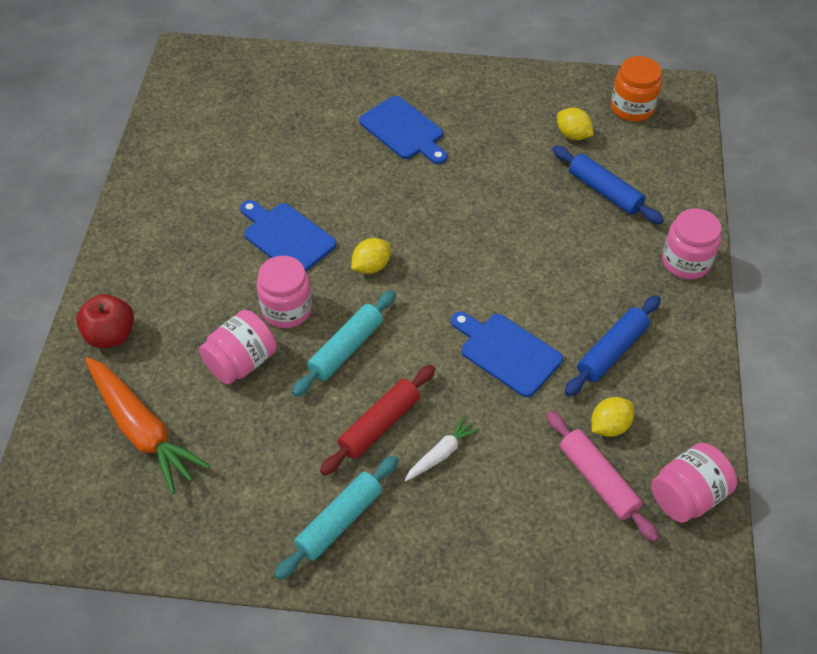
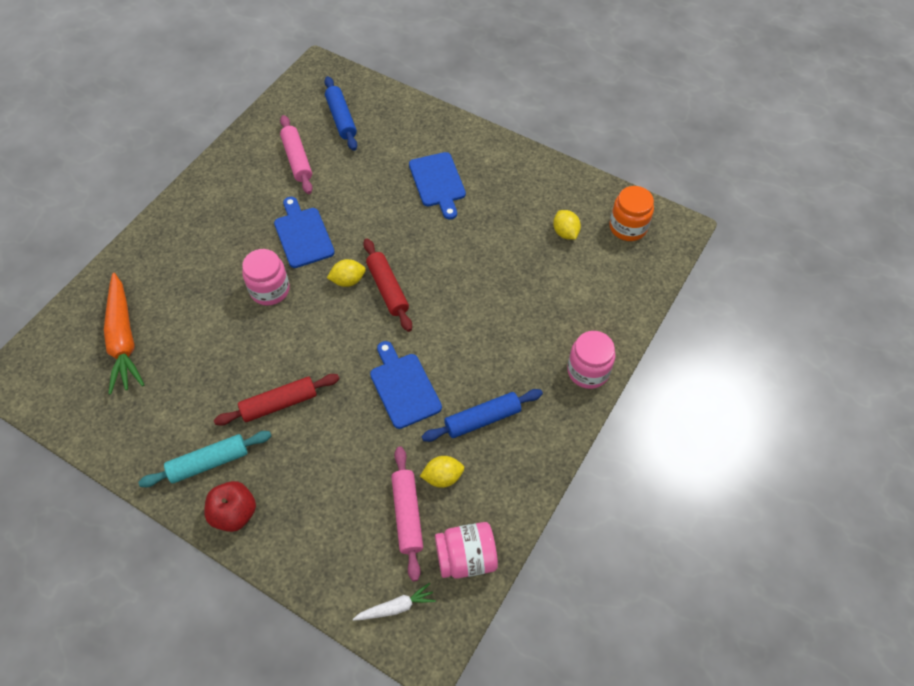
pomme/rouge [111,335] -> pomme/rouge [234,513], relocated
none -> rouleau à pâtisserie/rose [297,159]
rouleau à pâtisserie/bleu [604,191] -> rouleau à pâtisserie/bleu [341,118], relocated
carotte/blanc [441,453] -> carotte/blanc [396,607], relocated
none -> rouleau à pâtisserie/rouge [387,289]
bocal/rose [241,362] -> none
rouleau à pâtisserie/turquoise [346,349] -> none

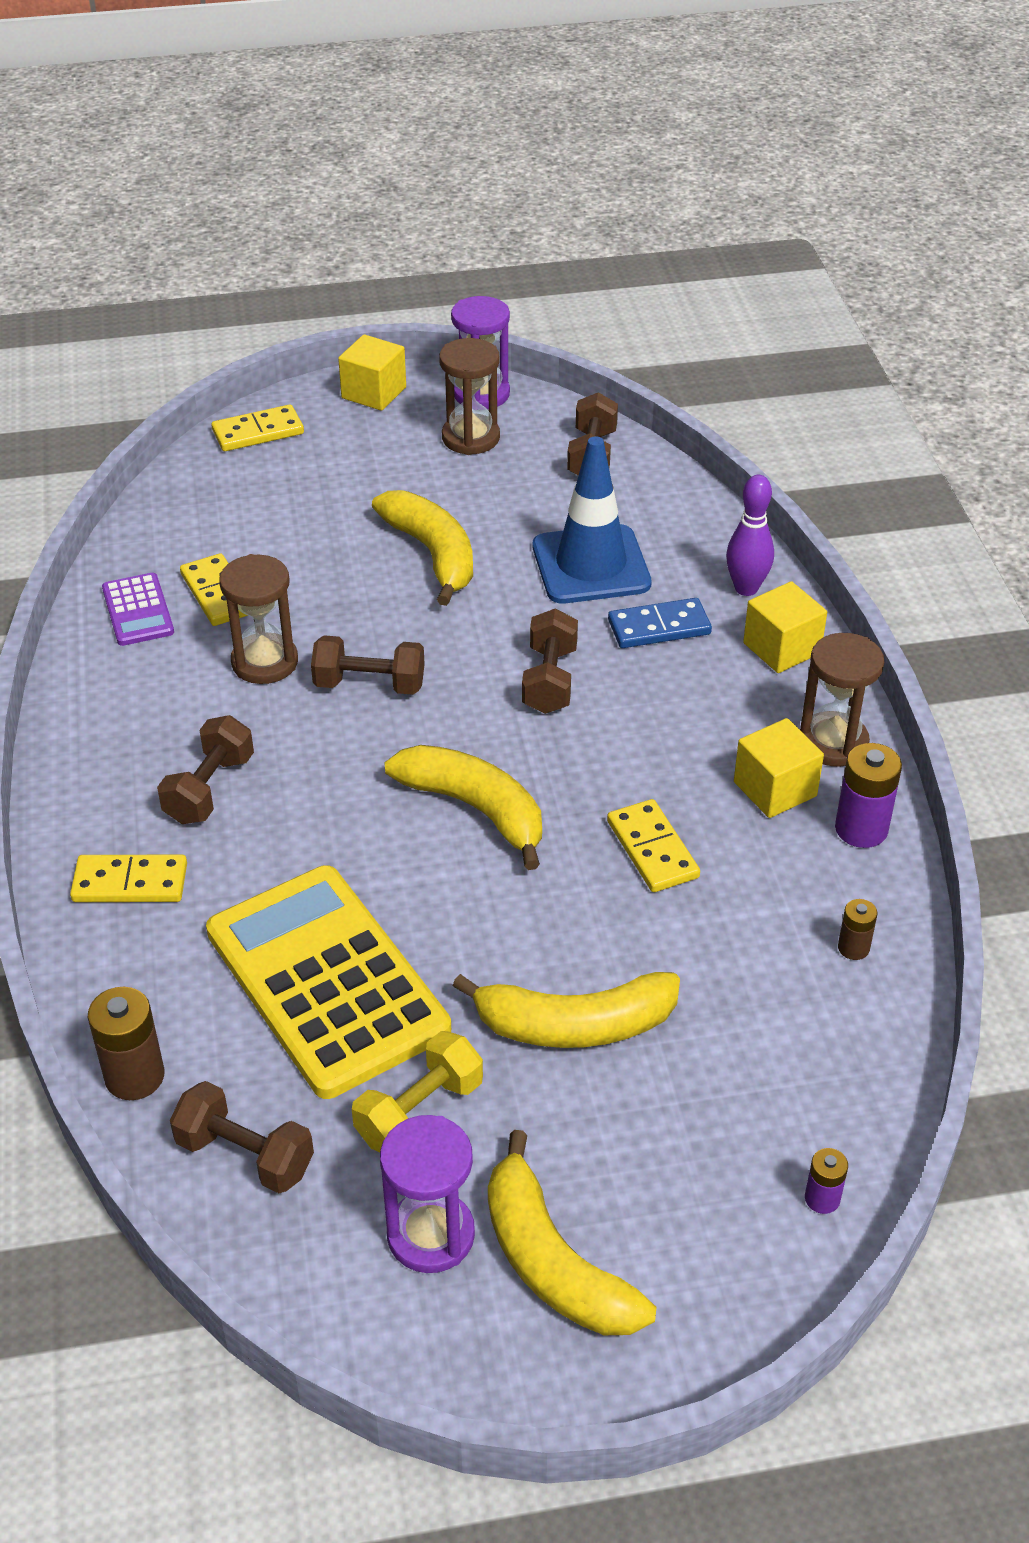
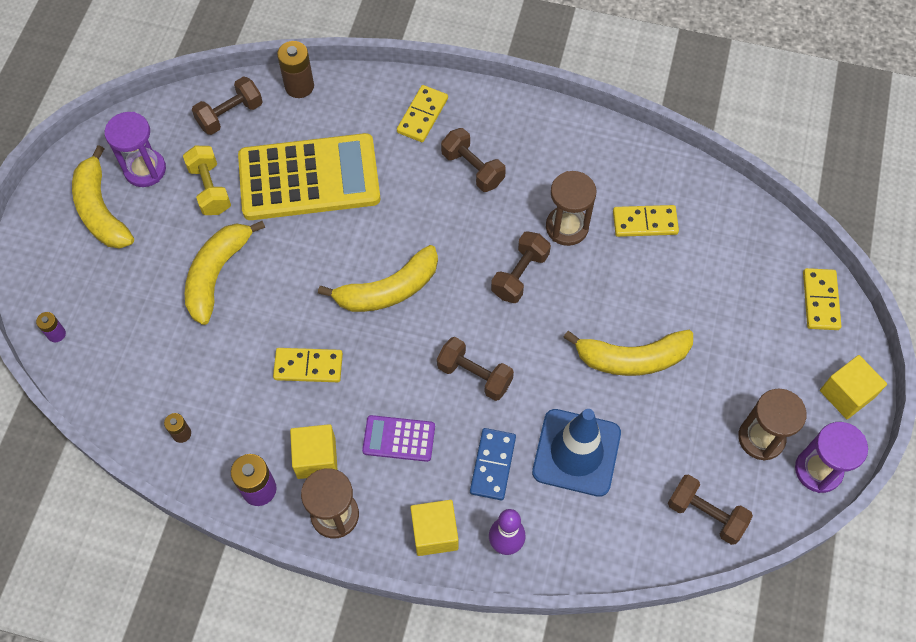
banane/jaune [553,1262] -> banane/jaune [101,210], 105 degrees counterclockwise
calculatrice/violet [138,610] -> calculatrice/violet [399,439], relocated

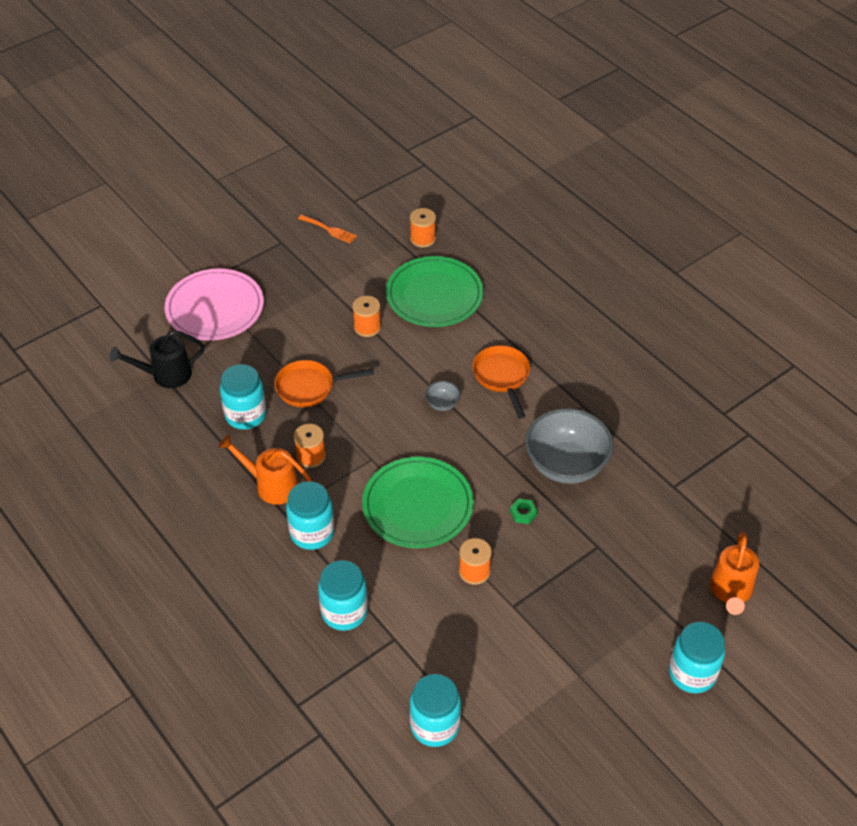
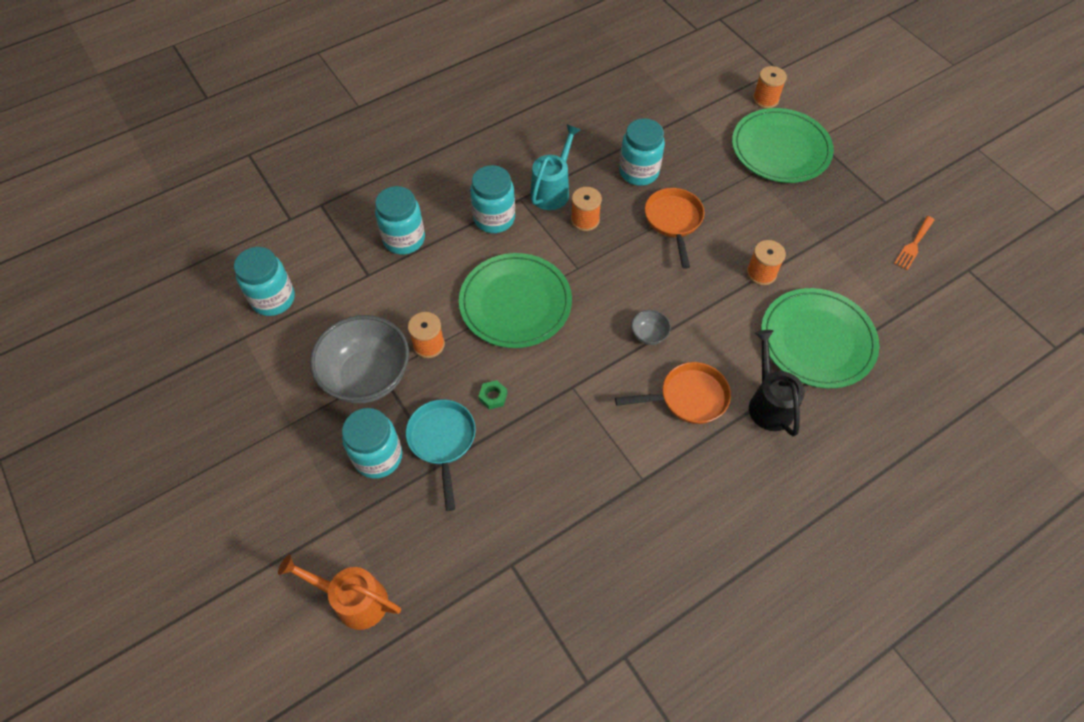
bol/gris [566,465] -> bol/gris [367,376], relocated
bocal/turquoise [692,673] -> bocal/turquoise [378,456], relocated
none -> poêle/turquoise [442,441]
arrosoir/orange [271,485] -> arrosoir/turquoise [553,190]
assiette/rose [215,308] -> assiette/vert [780,149]
arrosoir/noir [165,375] -> arrosoir/noir [768,402], relocated
bobine/orange [422,238] -> bobine/orange [765,99], relocated

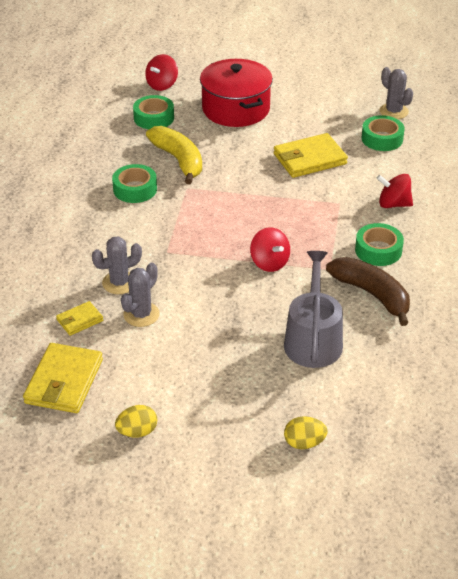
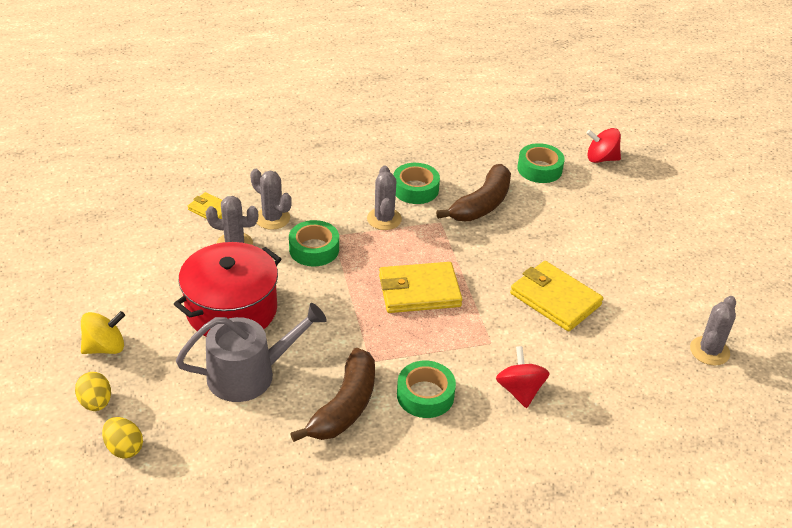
none -> toupie/jaune [105,347]
œuf/jaune [137,432] -> œuf/jaune [124,448], relocated
marmite/rouge [236,109] -> marmite/rouge [232,309], relocated
ruban adhésif/vert [382,139] -> ruban adhésif/vert [314,249], relocated
none -> cactus/gris [384,219]
portefeuille/jaune [64,381] -> portefeuille/jaune [419,291], relocated
banane/jaune [179,160] -> banane/marron [481,204]
toupie/rouge [269,263] -> none

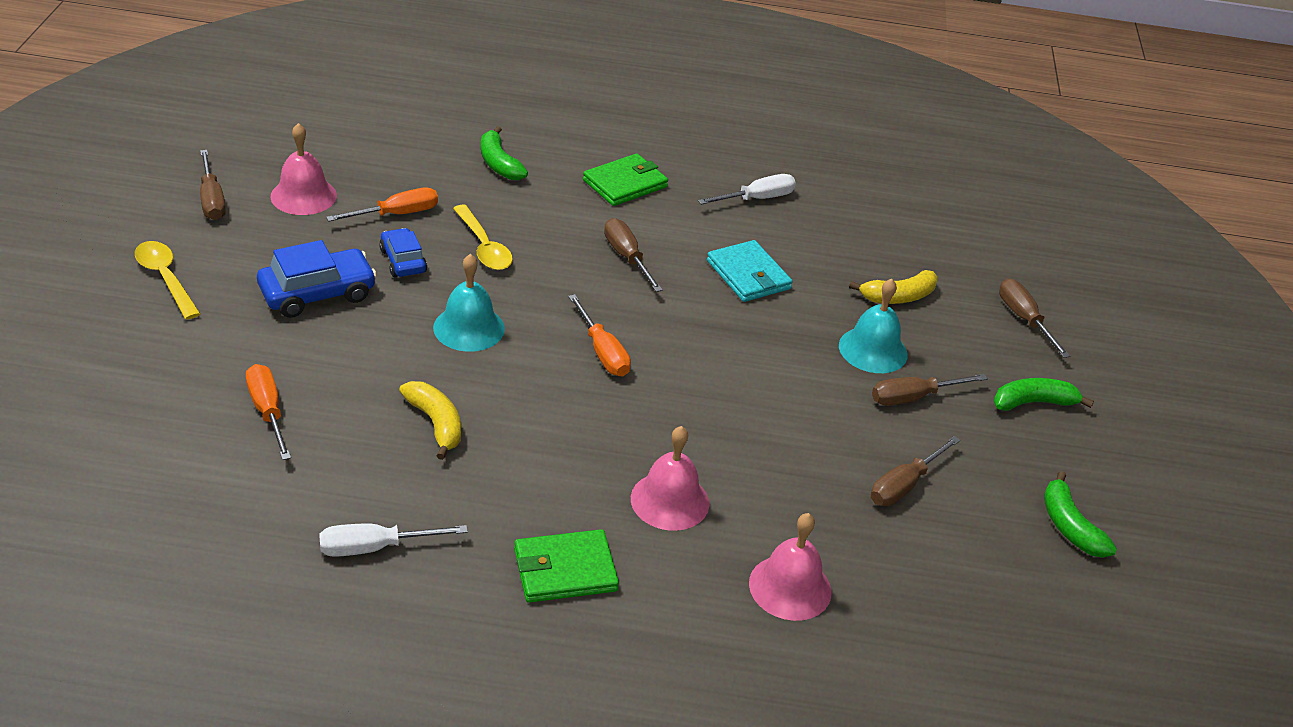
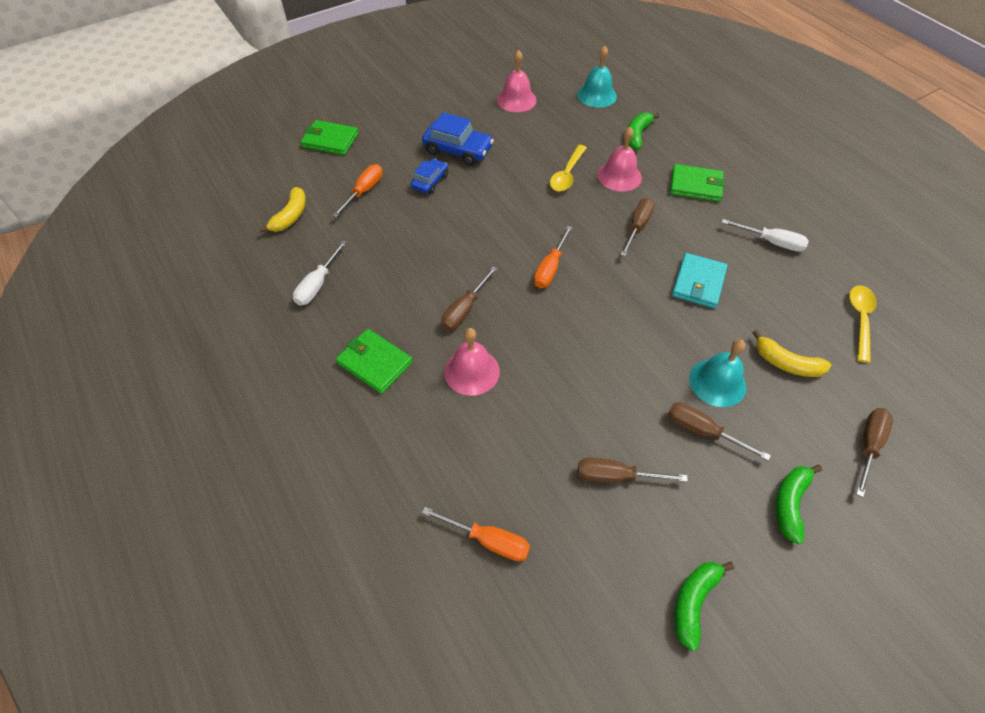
banane/jaune [436,424] -> banane/jaune [290,216], relocated
tournevis/blanc [375,547] -> tournevis/blanc [318,284], 105 degrees counterclockwise
none -> portefeuille/vert [330,140]
voiture/bleu [403,261] -> voiture/bleu [430,181], relocated
tournevis/orange [397,214] -> tournevis/orange [488,540], relocated
tournevis/marron [212,200] -> tournevis/marron [465,310], relocated
cloche/turquoise [469,328] -> cloche/turquoise [597,95], relocated
cloche/rose [790,587] -> cloche/rose [619,176], relocated
banane/vert [1033,403] -> banane/vert [790,503], 105 degrees counterclockwise
cuillère/jaune [166,279] -> cuillère/jaune [860,320], relocated

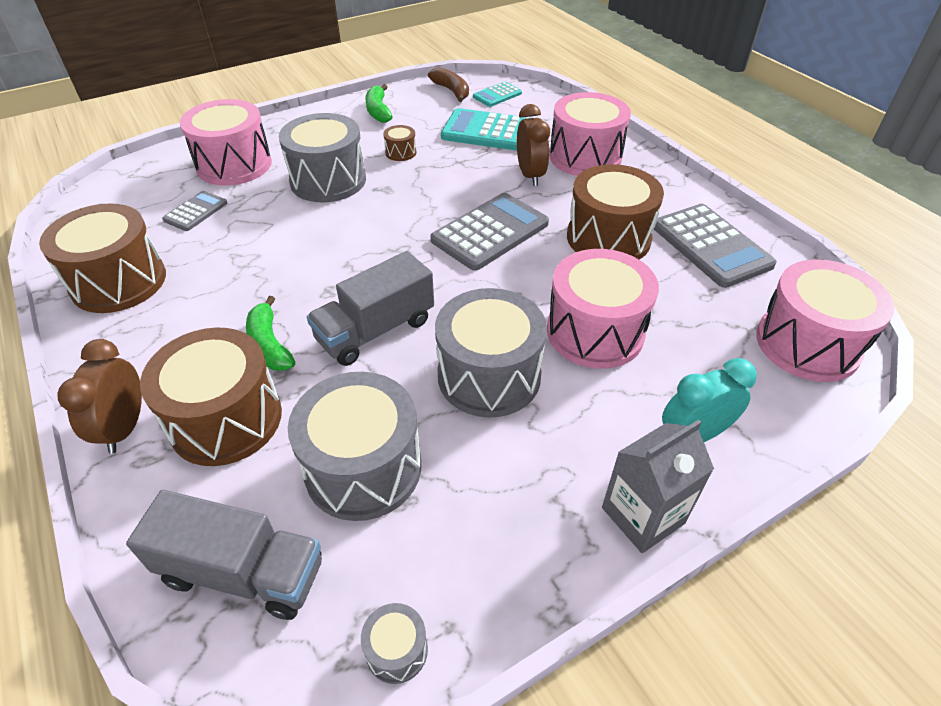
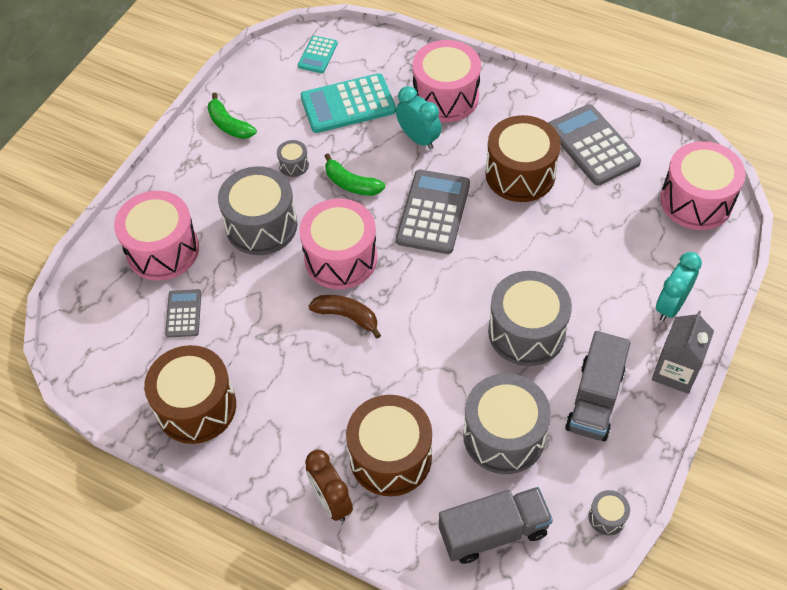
tambour/marron [401,152] -> tambour/gris [294,165]
tambour/rose [595,332] -> tambour/rose [341,258], relocated
banane/marron [451,91] -> banane/marron [347,316], relocated
banane/vert [269,344] -> banane/vert [351,184], relocated
réveil/marron [530,175] -> réveil/turquoise [418,139]
calculatrice/gris [711,246] -> calculatrice/gris [592,145], 150 degrees counterclockwise
camion/gris [376,330] -> camion/gris [595,399], relocated

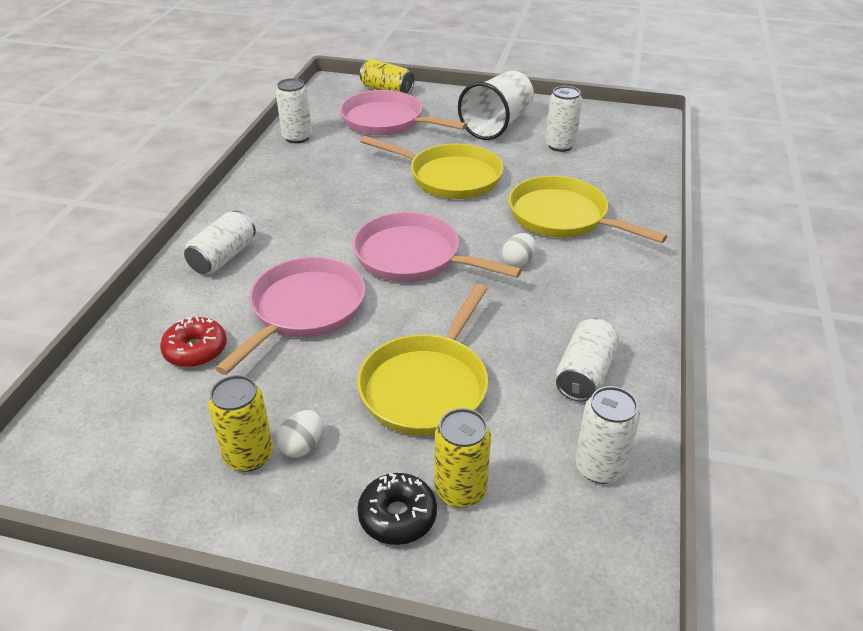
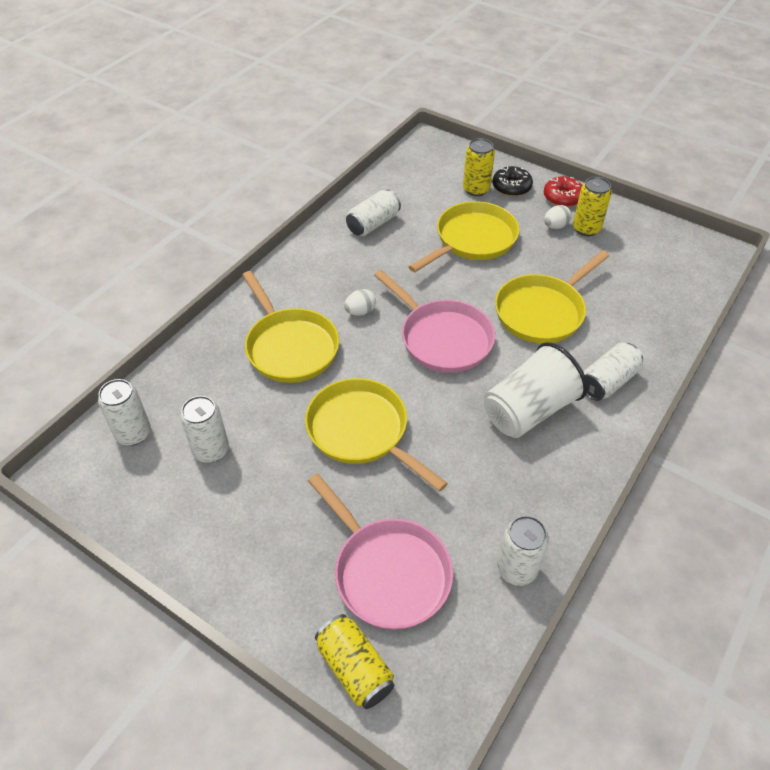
canette/blanc [599,467] -> canette/blanc [133,433], relocated
gobelet/blanc [497,125] -> gobelet/blanc [528,410], relocated
poêle/rose [304,310] -> poêle/jaune [542,311]
beignet/rouge [196,350] -> beignet/rouge [562,197], relocated

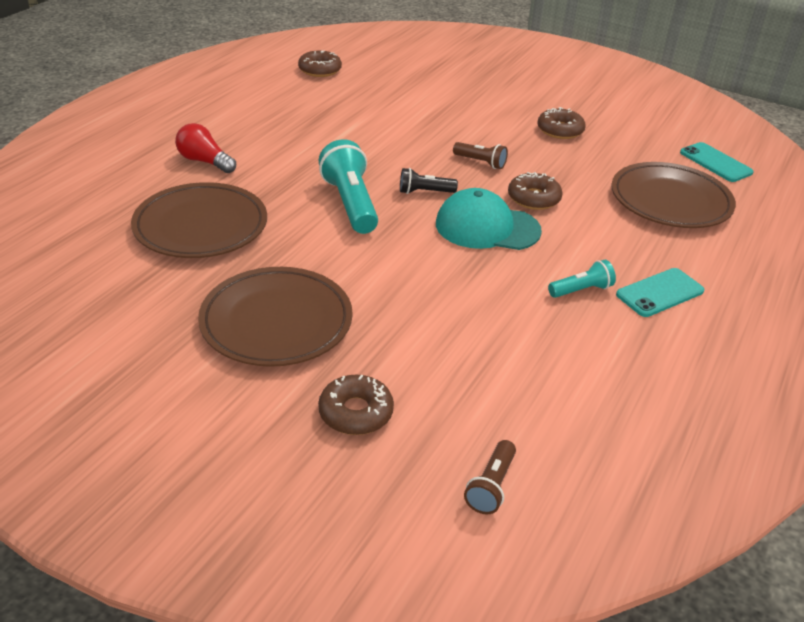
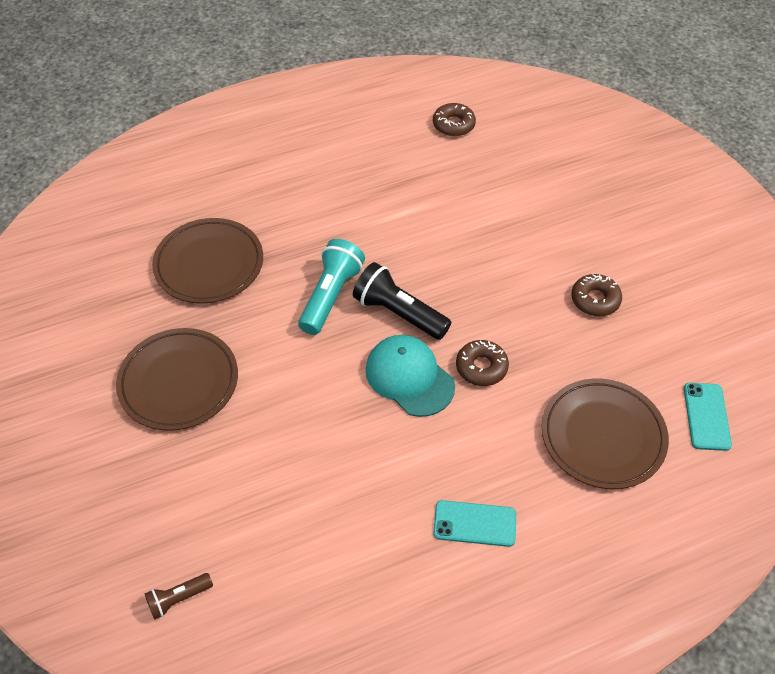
lampe de poche/noir [424,192] -> lampe de poche/noir [399,313], x1.86
ampoule/rouge [204,161] -> none
beignet/marron [356,412] -> none
lampe de poche/marron [480,162] -> none
lampe de poche/turquoise [581,290] -> none

